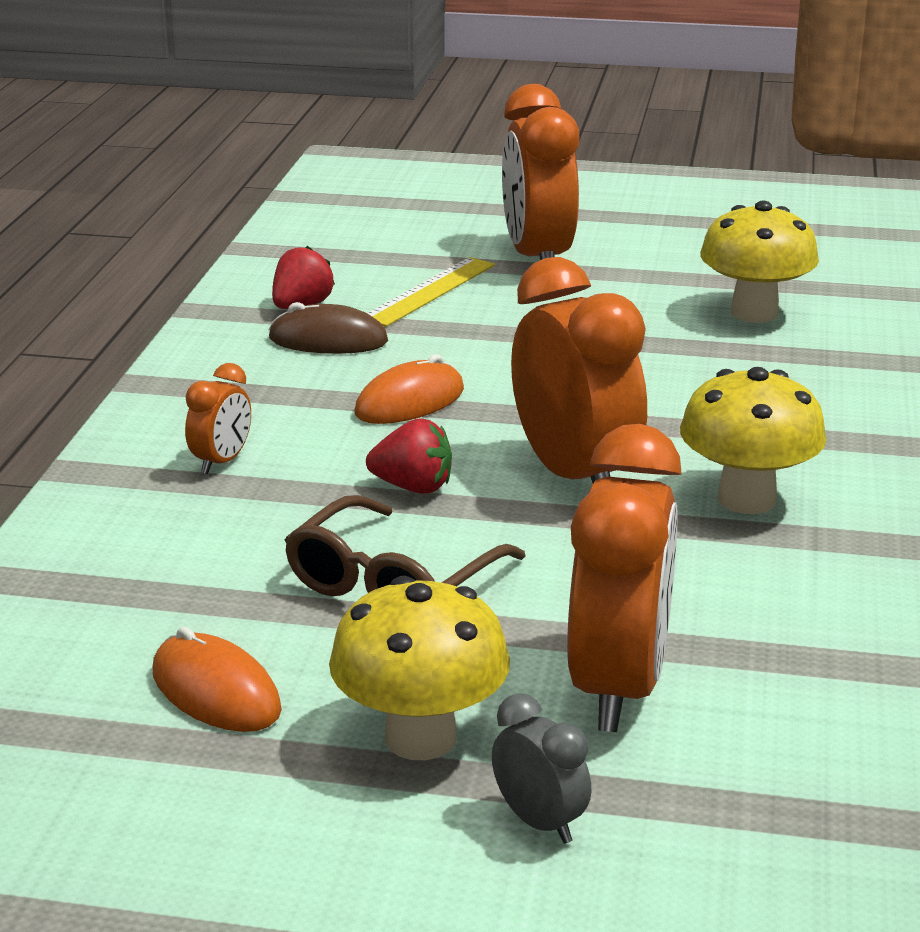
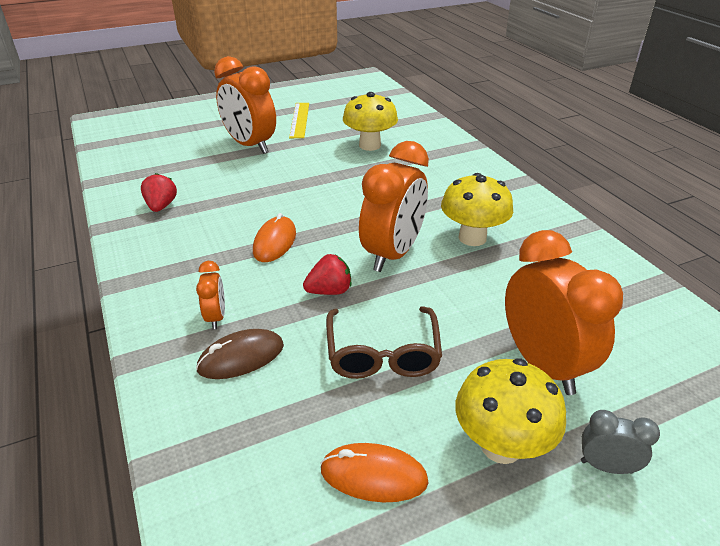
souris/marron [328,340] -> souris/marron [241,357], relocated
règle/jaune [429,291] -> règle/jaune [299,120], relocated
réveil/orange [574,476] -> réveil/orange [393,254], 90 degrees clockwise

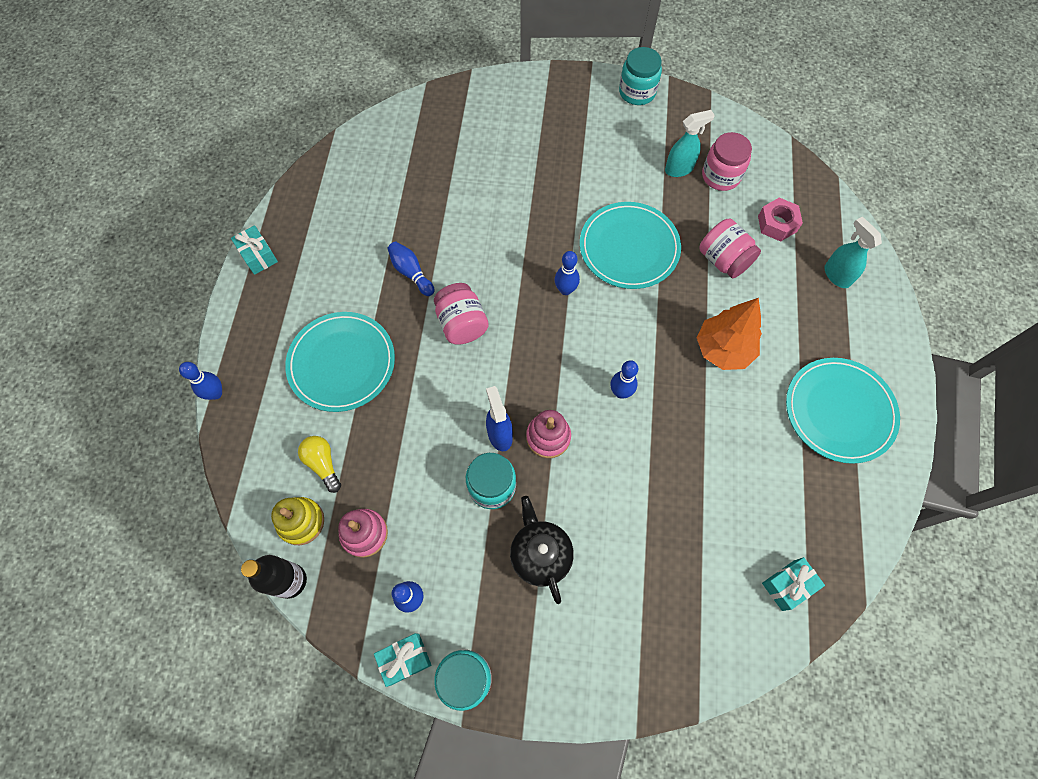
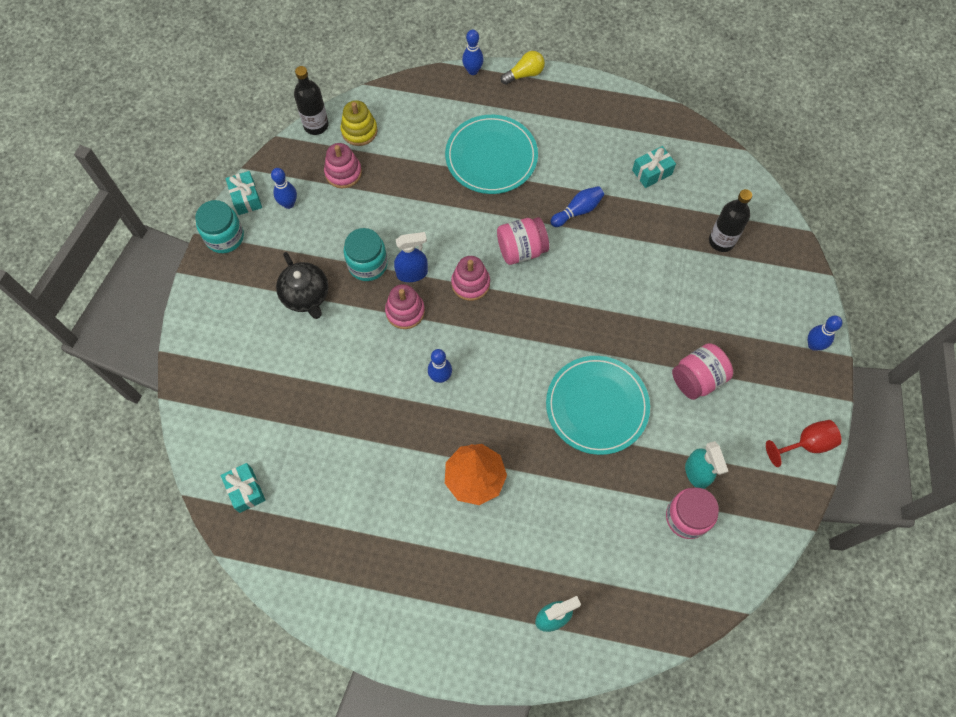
théière/noir [540,554] -> théière/noir [306,296], 75 degrees clockwise
none -> jouet à empiler/rose [470,283]
ampoule/jaune [323,464] -> ampoule/jaune [524,74], relocated
cadeau/turquoise [258,255] -> cadeau/turquoise [652,172], relocated
bocal/rose [723,260] -> bocal/rose [697,379], relocated
none -> bouteille/noir [721,241]
bocal/turquoise [637,92] -> verre à pied/rouge [806,444]
quille/bleu [565,290] -> quille/bleu [813,345], relocated
écrou/rose [777,224] -> none
assiette/turquoise [839,411] -> none

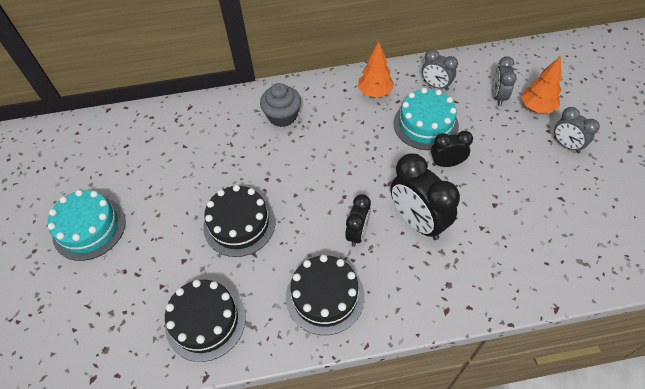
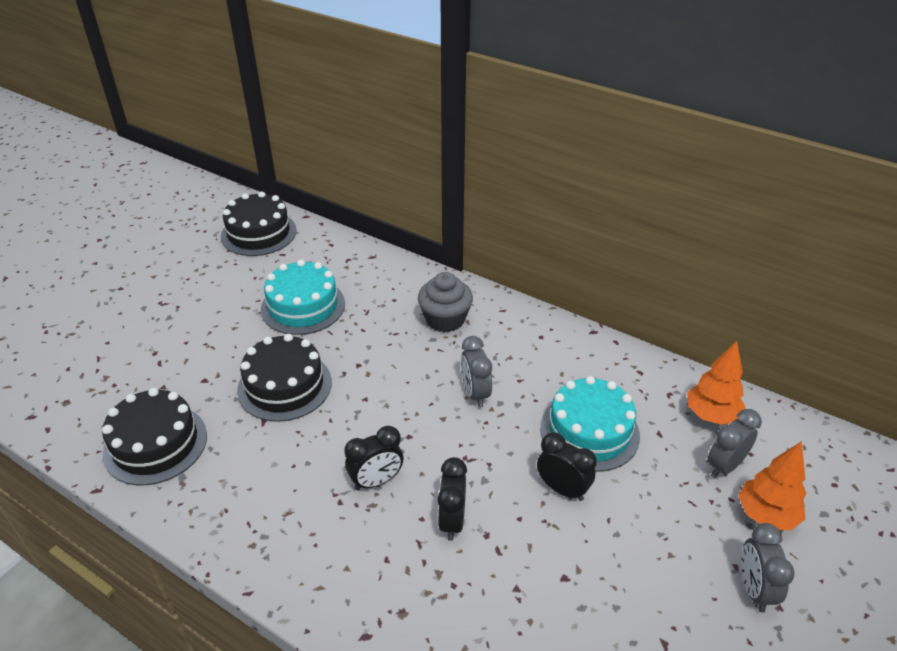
gâteau/noir [325,296] -> gâteau/noir [259,233], relocated
gâteau/turquoise [89,228] -> gâteau/turquoise [303,306], relocated
réveil/noir [417,221] -> réveil/noir [452,521], x0.58
réveil/gris [435,85] -> réveil/gris [475,393], relocated
arbre/orange [375,92] -> arbre/orange [711,415], relocated

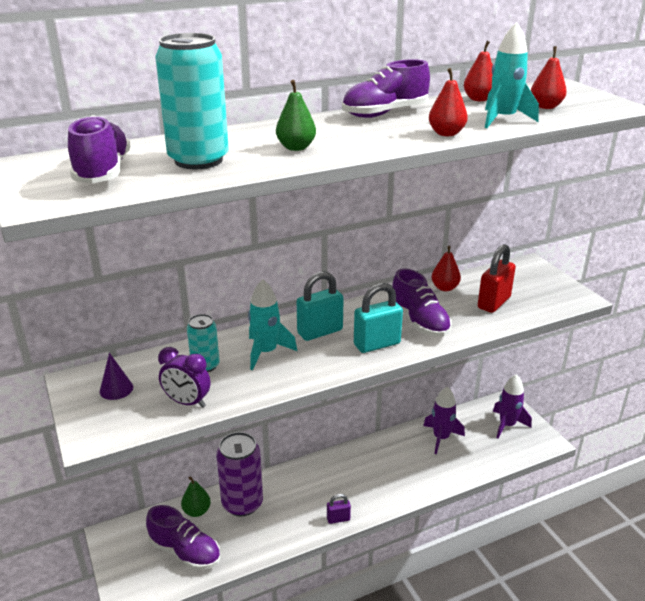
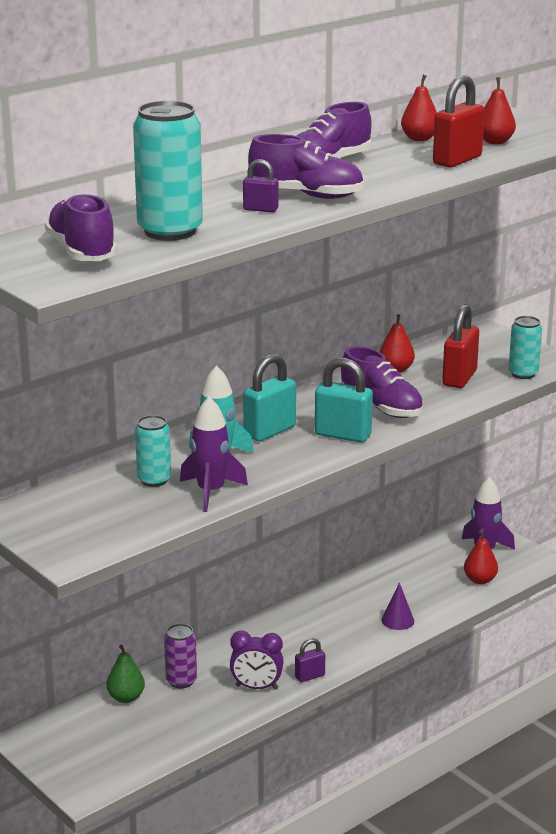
canette/violet [242,503] -> canette/violet [181,681], x0.57
fusée/violet [441,438] -> fusée/violet [211,492], relocated
réveil/violet [187,402] -> réveil/violet [256,687], relocated
poire/vert [296,148] -> cadenas/violet [260,209]
chaussure/violet [185,551] -> chaussure/violet [306,195], relocated
cadenas/turquoise [377,344] -> cadenas/turquoise [343,435], 60 degrees clockwise
cône/violet [116,389] -> cône/violet [397,620], relocated
fusée/turquoise [503,119] -> cadenas/rouge [457,160]
poire/rouge [446,133] -> poire/rouge [480,580], relocated
none -> canette/turquoise [523,374]

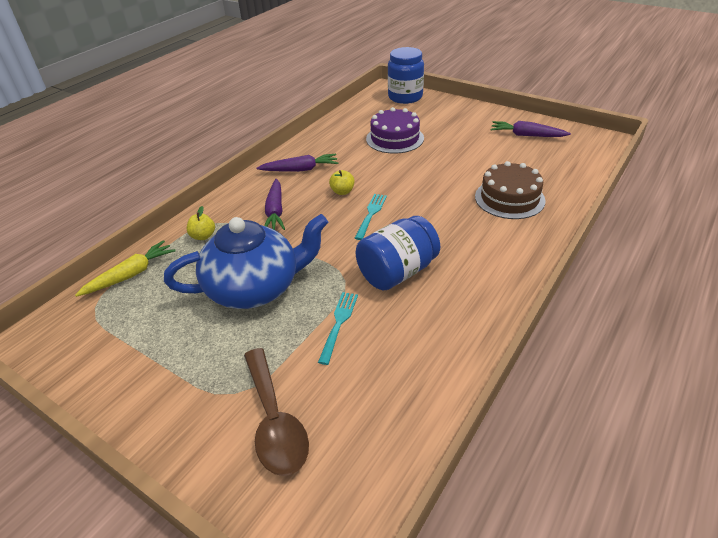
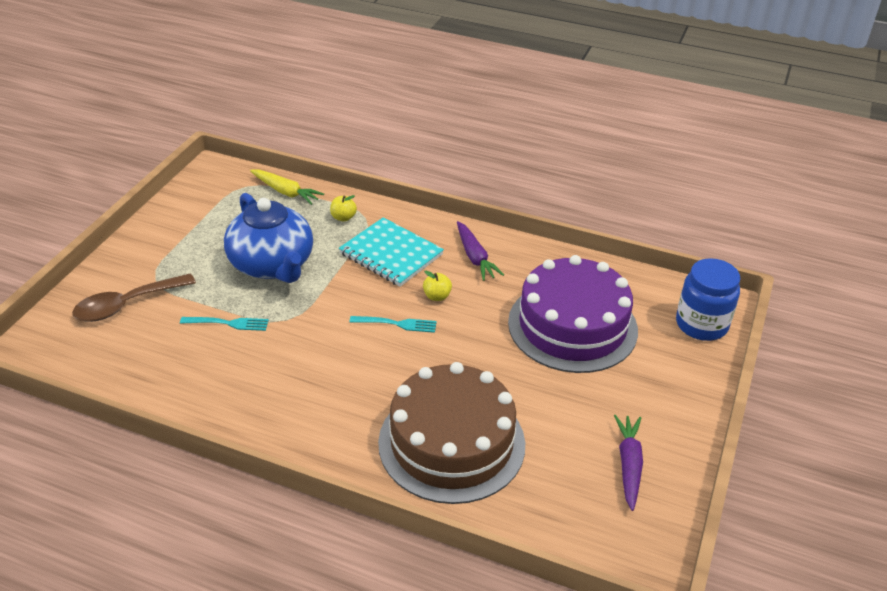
carotte/violet [275,211] -> carnet/turquoise [391,254]
gâteau/marron [509,198] -> gâteau/marron [451,443], x1.65
gâteau/violet [395,138] -> gâteau/violet [572,326], x1.65
bocal/bleu [397,272] -> none

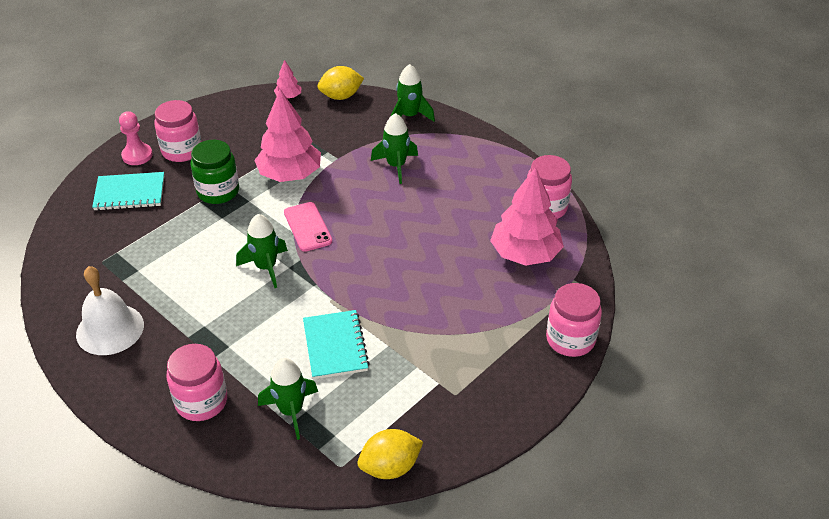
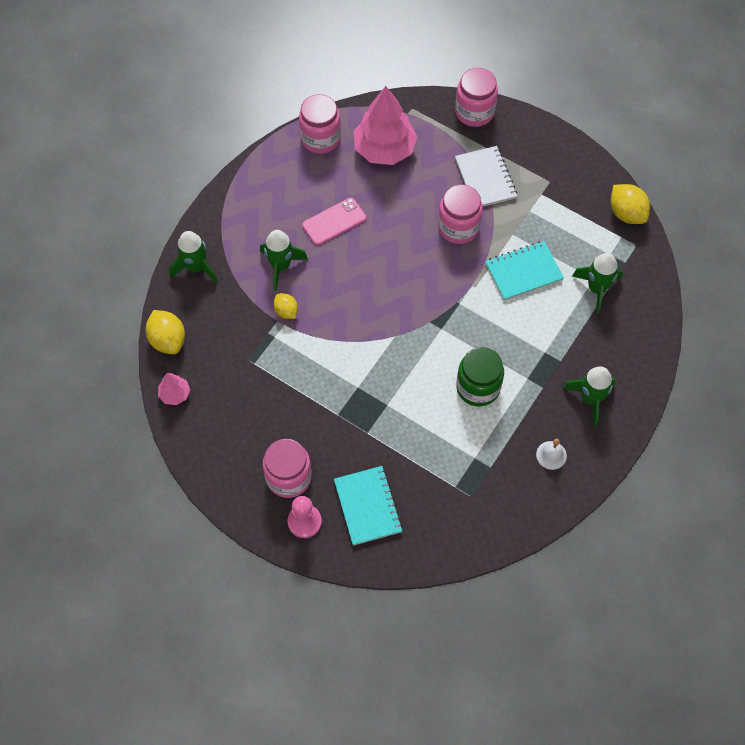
none -> citron/jaune [286,311]
téléphone/rose [308,227] -> téléphone/rose [334,222], relocated
bocal/rose [201,401] -> bocal/rose [458,227], relocated
none -> carnet/blanc [485,178]
bocal/vert [218,191] -> bocal/vert [478,387], relocated
cloche/blanc [110,329] -> cloche/blanc [551,455], x0.50
fusée/vert [266,267] -> fusée/vert [590,399], relocated
arbre/rose [290,174] -> none

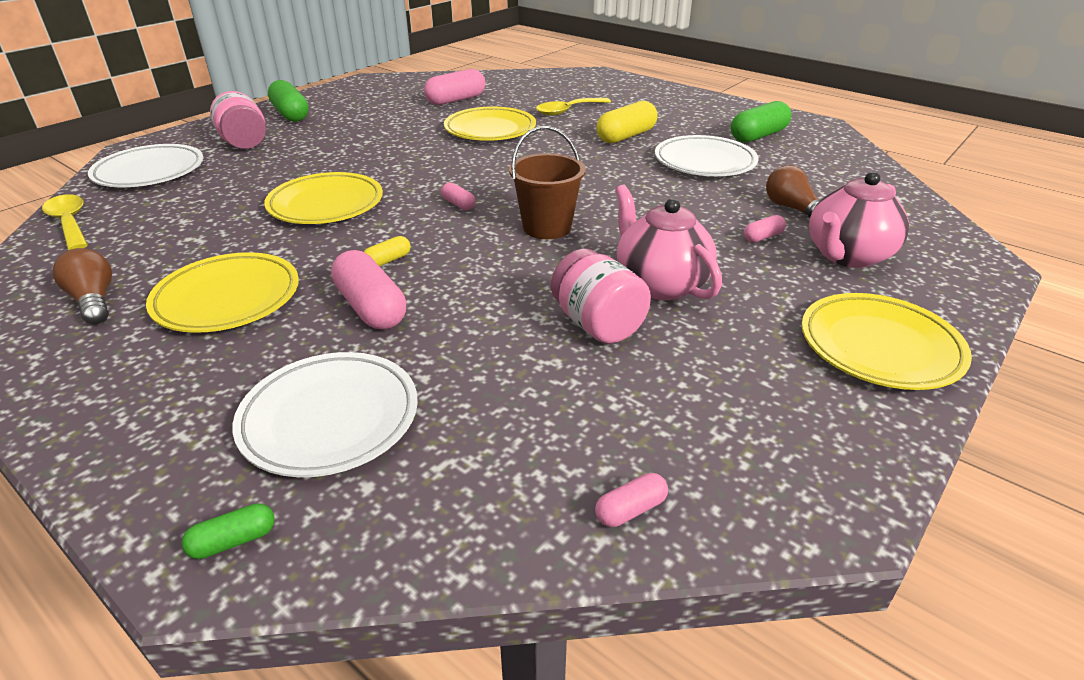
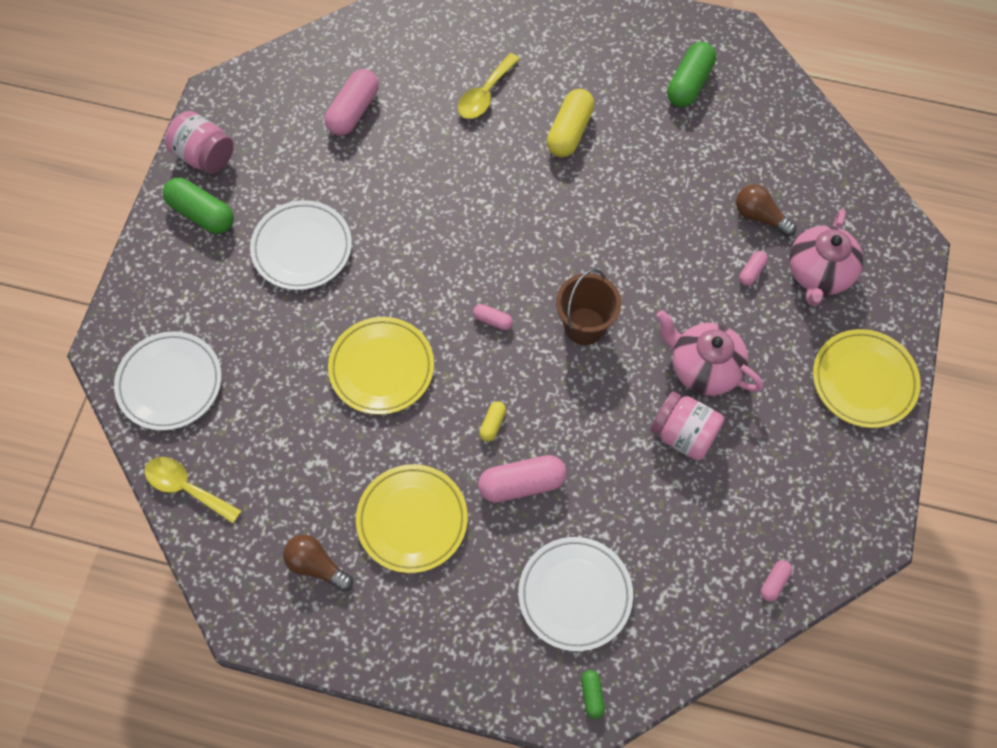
bocal/rose [244,143] -> bocal/rose [204,156], relocated
assiette/blanc [704,162] -> assiette/blanc [302,248], relocated
gélule/rose [371,307] -> gélule/rose [522,484], 45 degrees counterclockwise
gélule/vert [233,541] -> gélule/vert [592,695], 45 degrees counterclockwise
assiette/jaune [490,130] -> none

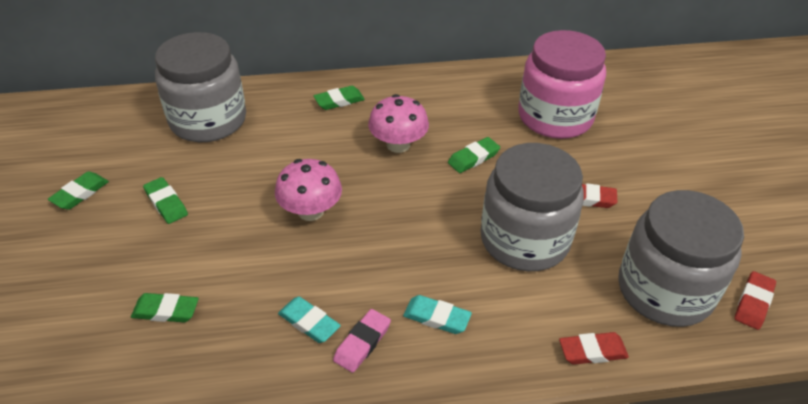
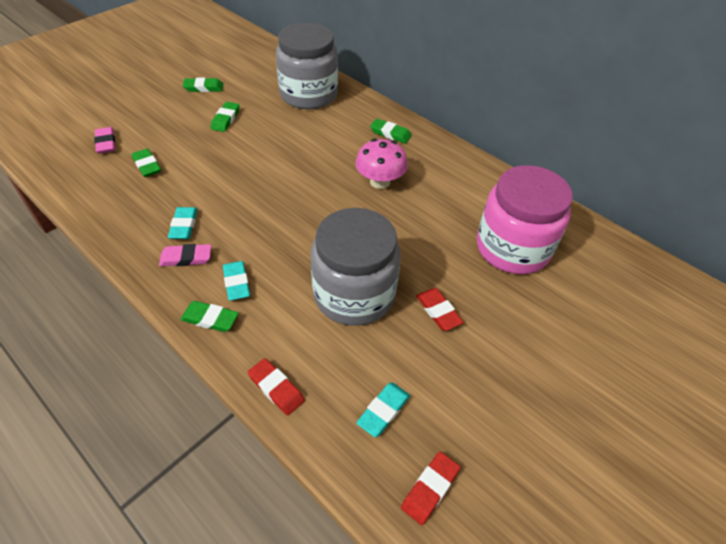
none -> gomme/rose [106,143]
gomme/vert [473,158] -> gomme/vert [210,319], relocated
bocal/gris [665,290] -> gomme/turquoise [383,411]
gomme/rouge [753,303] -> gomme/rouge [430,489], 45 degrees counterclockwise
champignon/rose [310,211] -> none

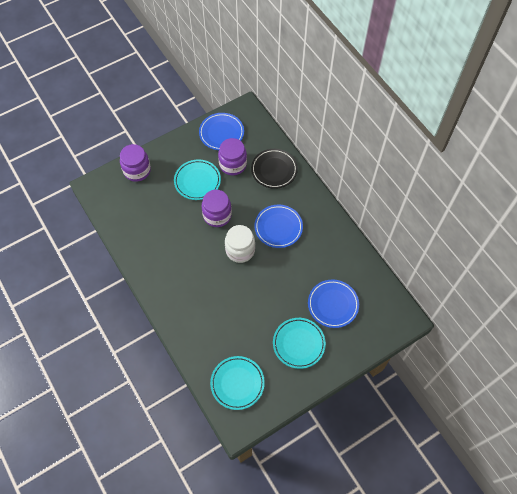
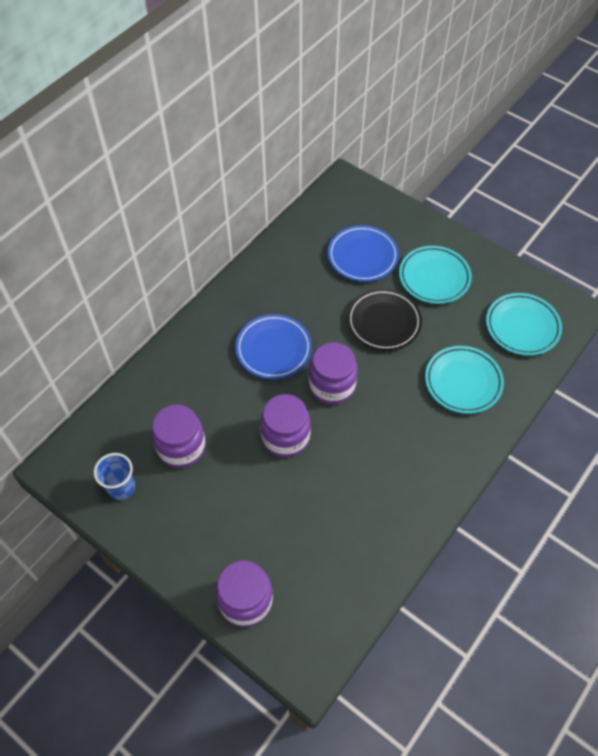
assiette/bleu [221,133] -> gobelet/bleu [121,487]
bocal/blanc [240,250] -> bocal/violet [332,386]
assiette/noir [274,170] -> assiette/noir [383,322], relocated
assiette/turquoise [197,181] -> assiette/turquoise [463,382], relocated

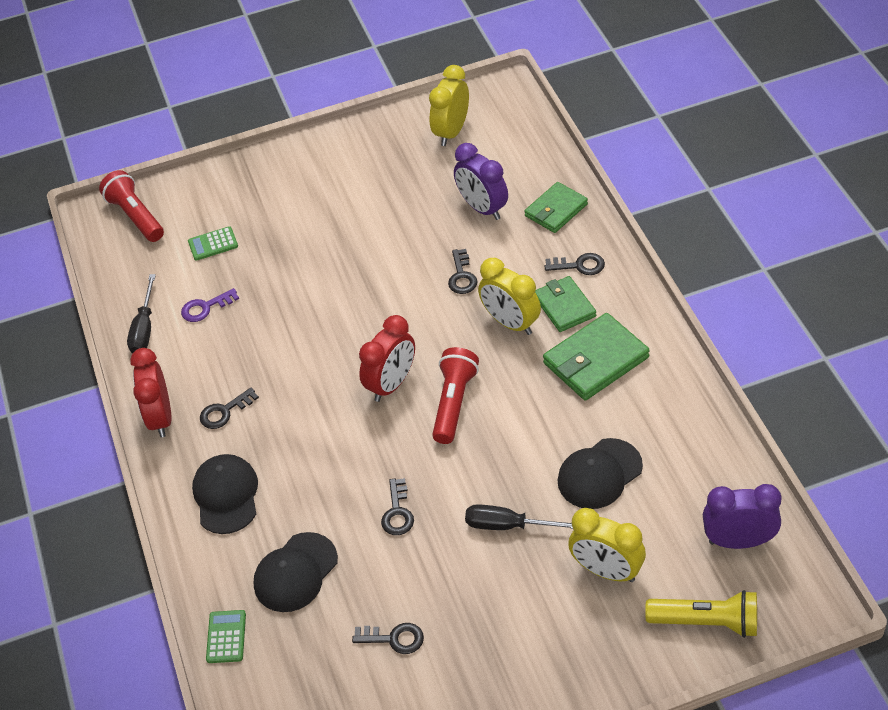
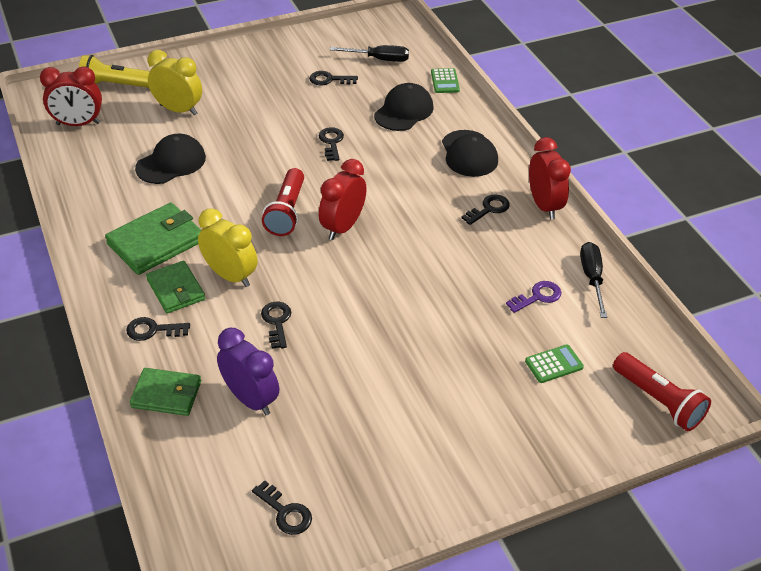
réveil/violet [738,541] -> réveil/rouge [78,124]
portefeuille/vert [556,210] -> portefeuille/vert [166,394], 60 degrees clockwise
réveil/jaune [451,132] -> clé/noir [285,512]
tournevis/noir [508,526] -> tournevis/noir [379,59], relocated

